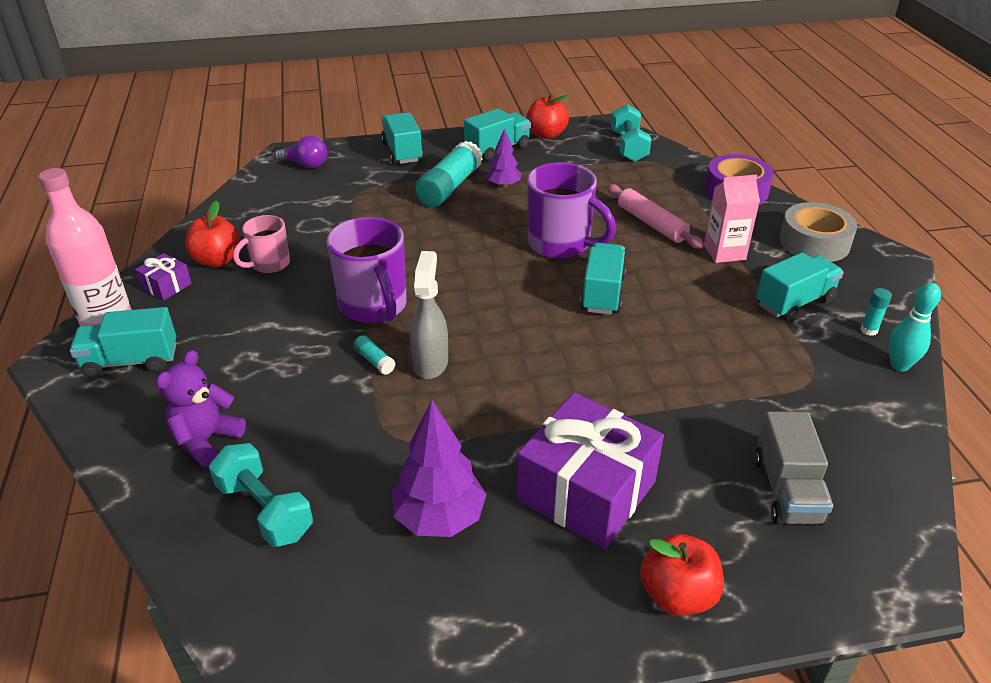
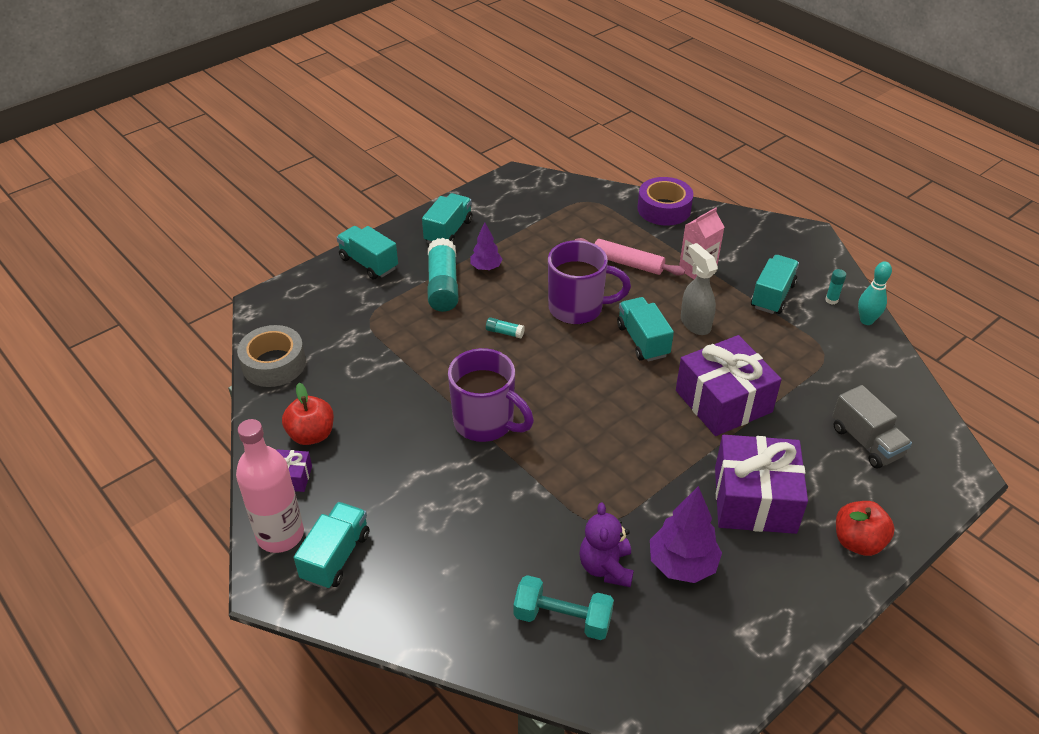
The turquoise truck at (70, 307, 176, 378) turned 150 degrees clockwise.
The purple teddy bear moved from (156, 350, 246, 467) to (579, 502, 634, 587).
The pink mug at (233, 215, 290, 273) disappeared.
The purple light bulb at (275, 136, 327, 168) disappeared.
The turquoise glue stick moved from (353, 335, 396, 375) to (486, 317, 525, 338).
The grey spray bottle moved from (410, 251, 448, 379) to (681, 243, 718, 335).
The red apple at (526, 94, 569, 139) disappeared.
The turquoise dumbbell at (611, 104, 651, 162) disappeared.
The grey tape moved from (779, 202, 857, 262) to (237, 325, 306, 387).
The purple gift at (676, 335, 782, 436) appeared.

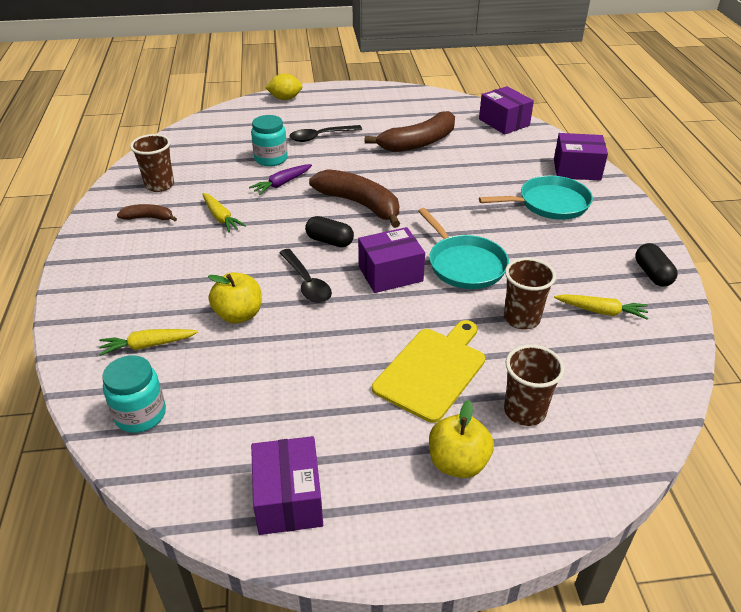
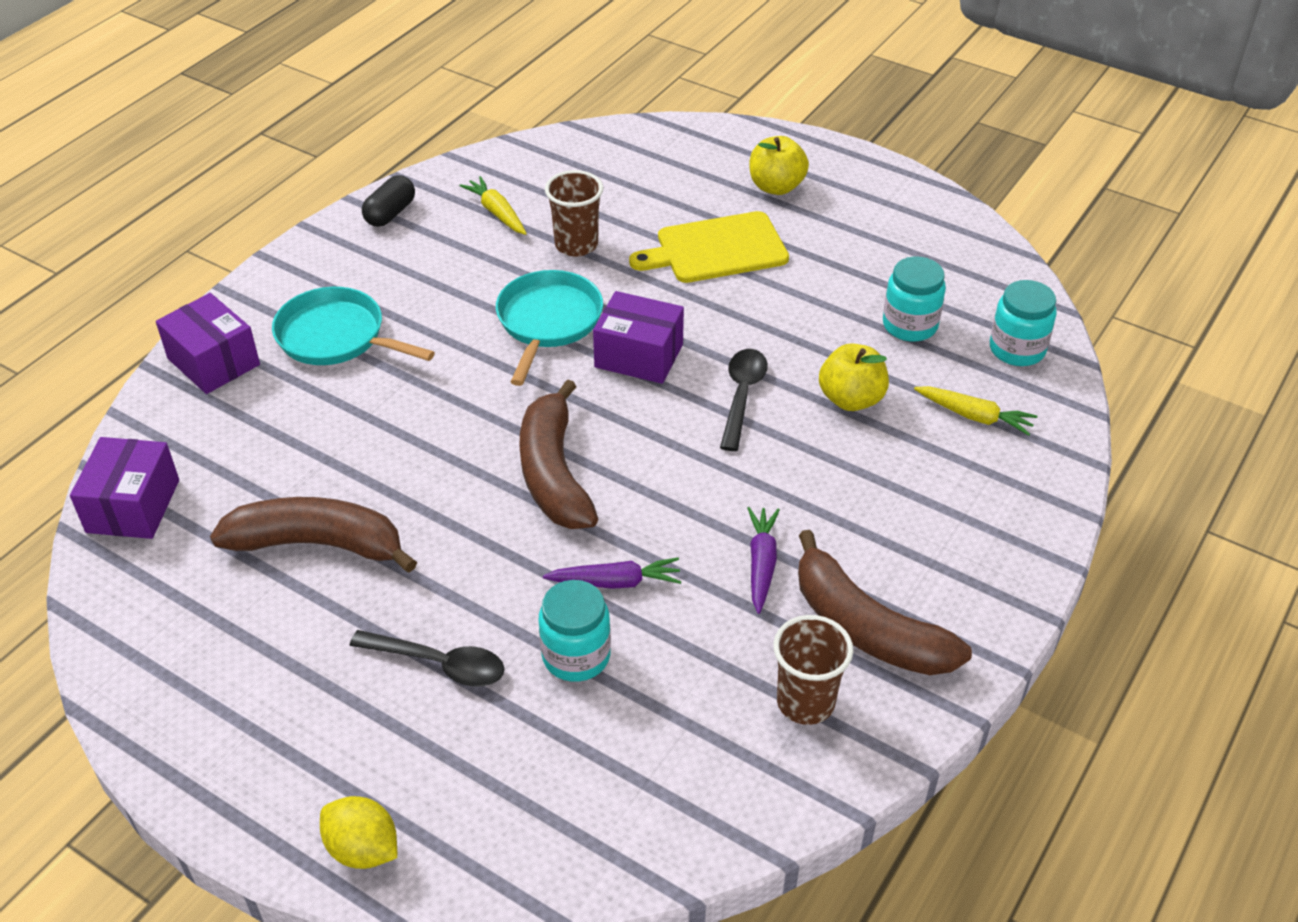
The brown banana at (117, 204, 177, 221) changed to 1.99 times the size.
The yellow carrot at (202, 193, 246, 233) became the purple carrot at (748, 507, 780, 614).
The purple box at (251, 436, 323, 535) disappeared.
The black capsule at (305, 216, 354, 247) disappeared.
The brown cup at (504, 345, 565, 426) disappeared.
The turquoise jar at (883, 256, 946, 342) appeared.

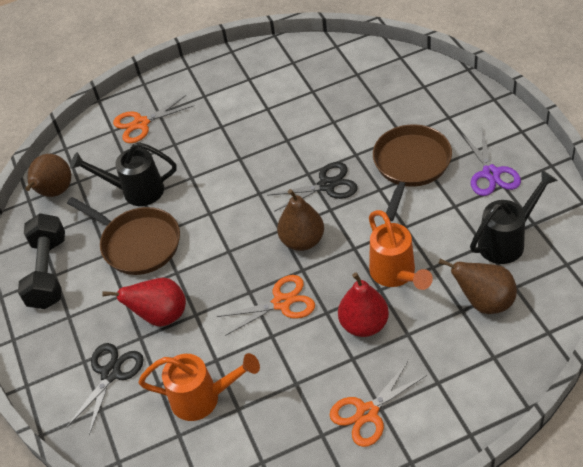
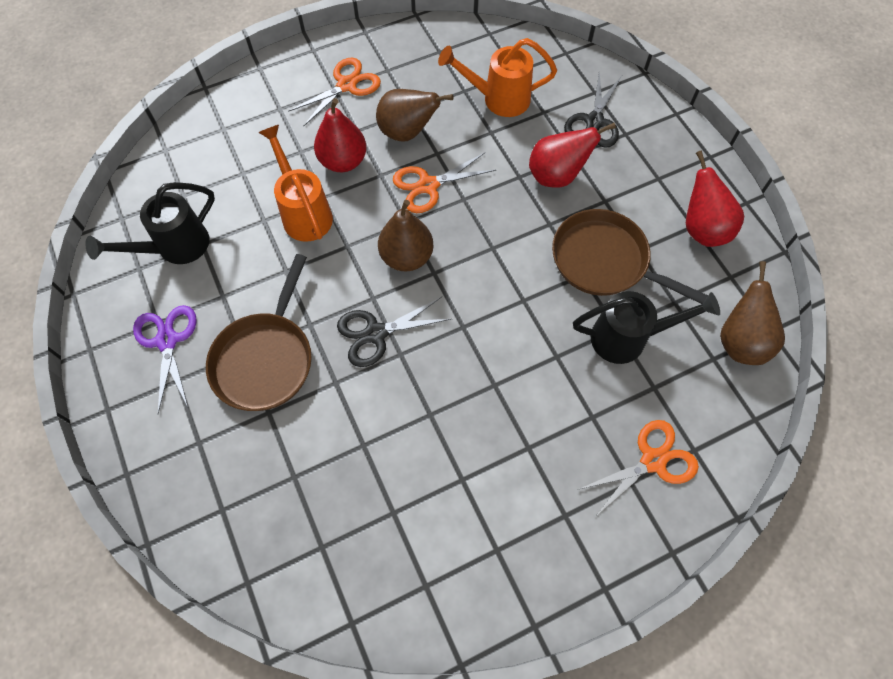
The black dumbbell at (18, 213, 65, 309) was replaced by the red pear at (686, 151, 744, 247).
The brown pear moved from (438, 259, 517, 314) to (376, 89, 453, 141).

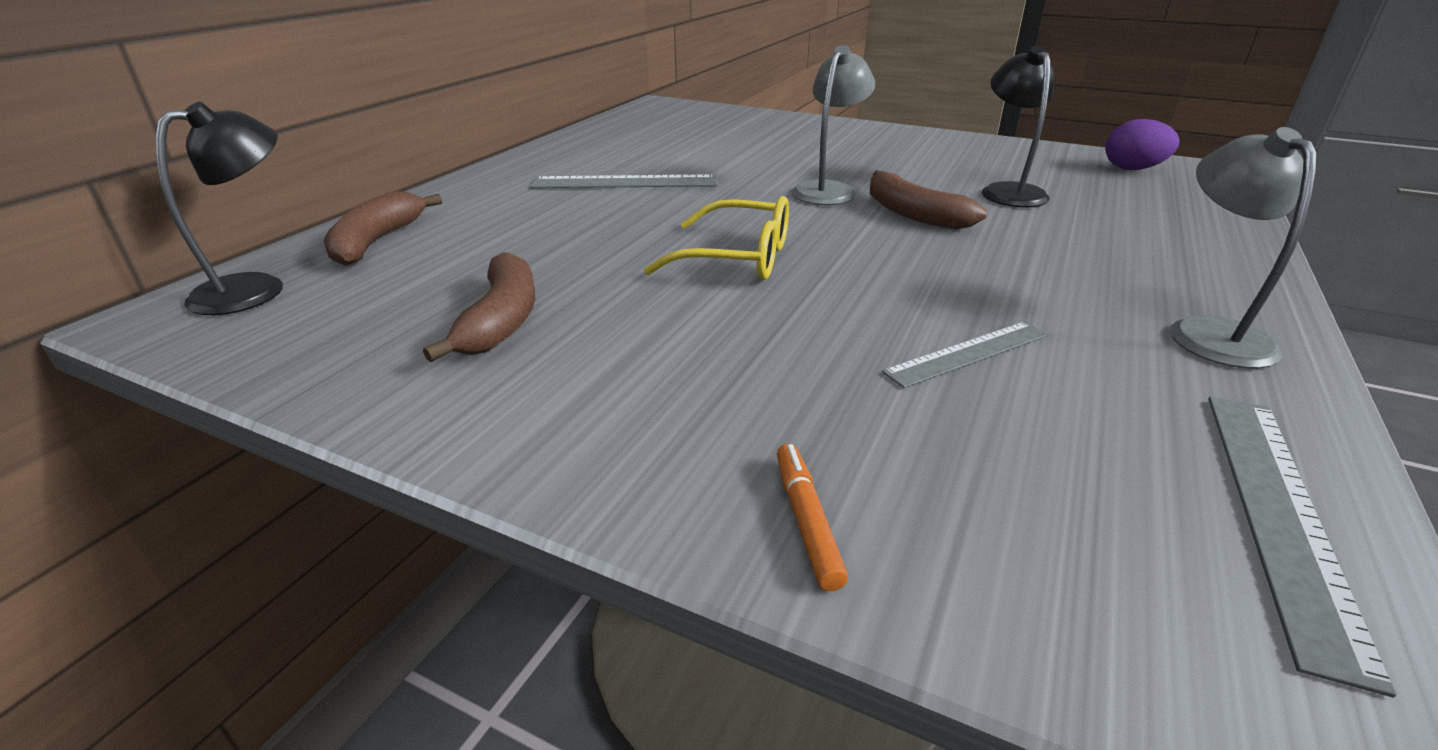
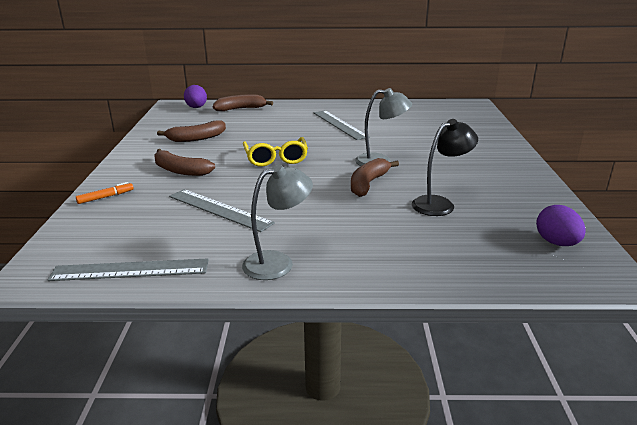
The black lamp at (156, 102, 283, 315) was replaced by the purple egg at (184, 85, 207, 108).
The grey ruler at (882, 322, 1048, 388) changed to 1.50 times the size.
The brown banana at (154, 149, 215, 176) appeared.

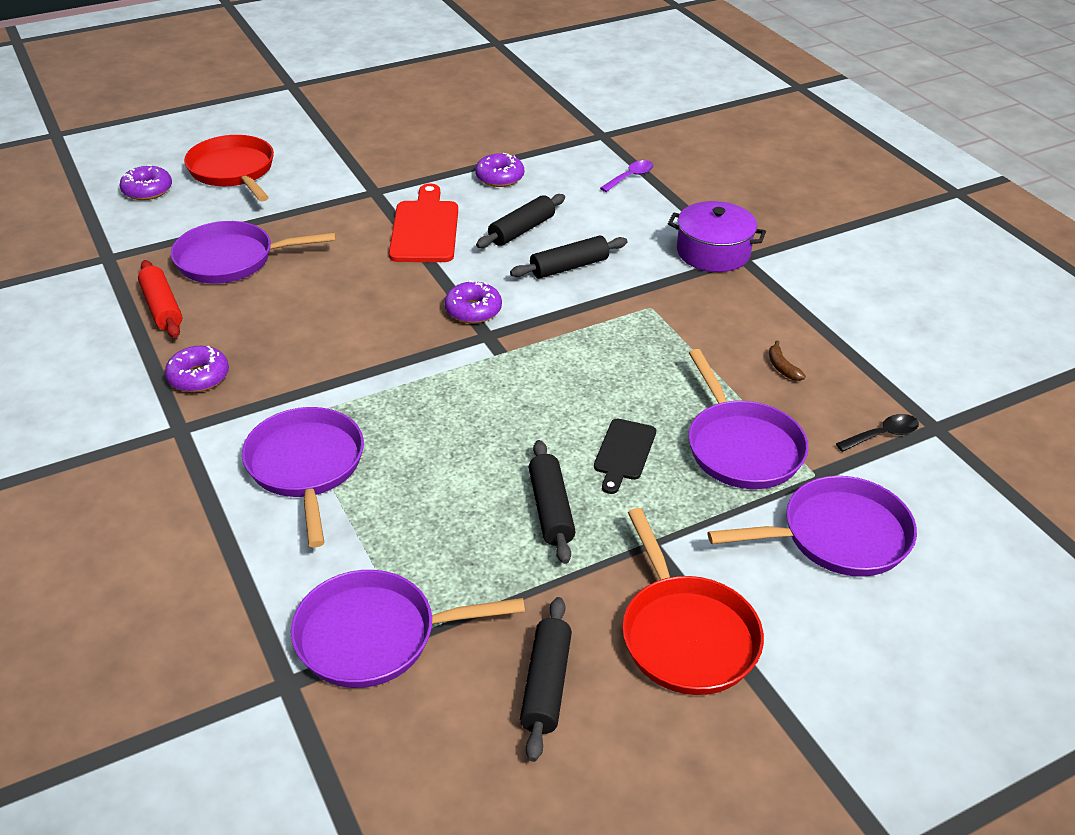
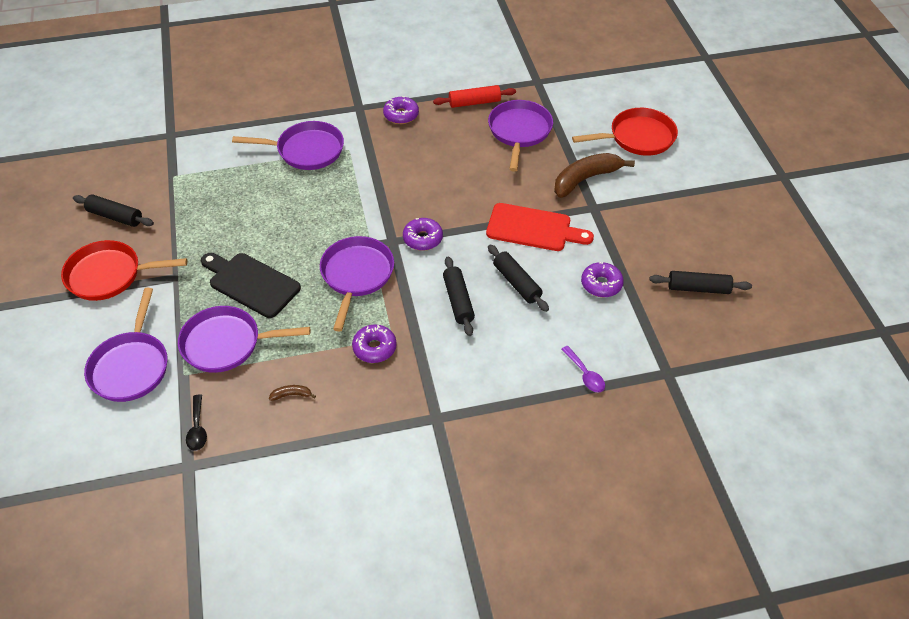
The purple donut moved from (119, 165, 172, 200) to (352, 325, 397, 363).
The purple pan moved from (291, 570, 525, 688) to (320, 236, 394, 332).
The black rolling pin moved from (529, 440, 576, 564) to (649, 271, 752, 294).
The black cutting board at (594, 419, 656, 494) changed to 1.67 times the size.
The purple pot at (668, 201, 766, 272) disappeared.
The brown banana at (554, 153, 635, 198) appeared.

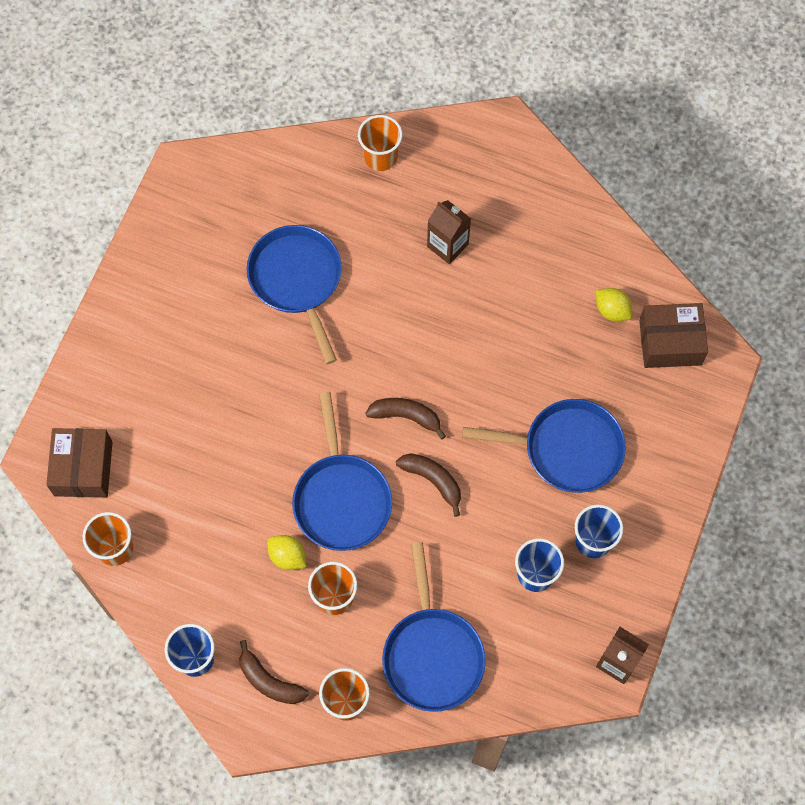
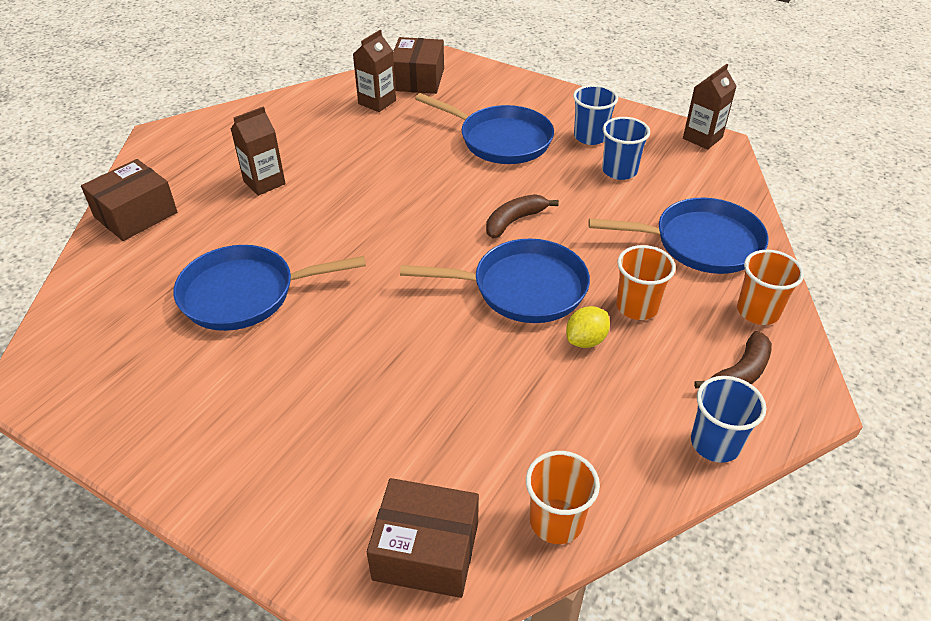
The orange cup at (358, 115, 403, 171) was replaced by the brown box at (81, 159, 177, 241).
The brown banana at (365, 398, 446, 439) disappeared.
The blue pan at (462, 399, 626, 493) turned 105 degrees clockwise.
The yellow lemon at (596, 288, 632, 322) was replaced by the brown carton at (353, 30, 396, 112).

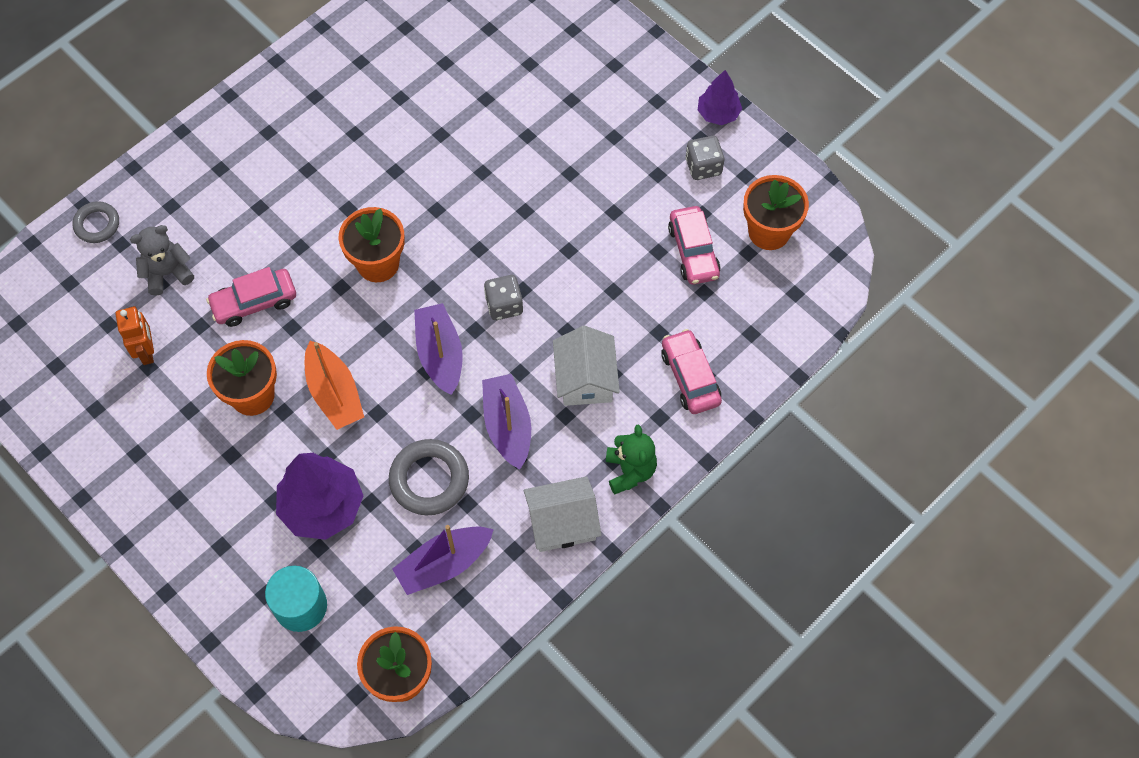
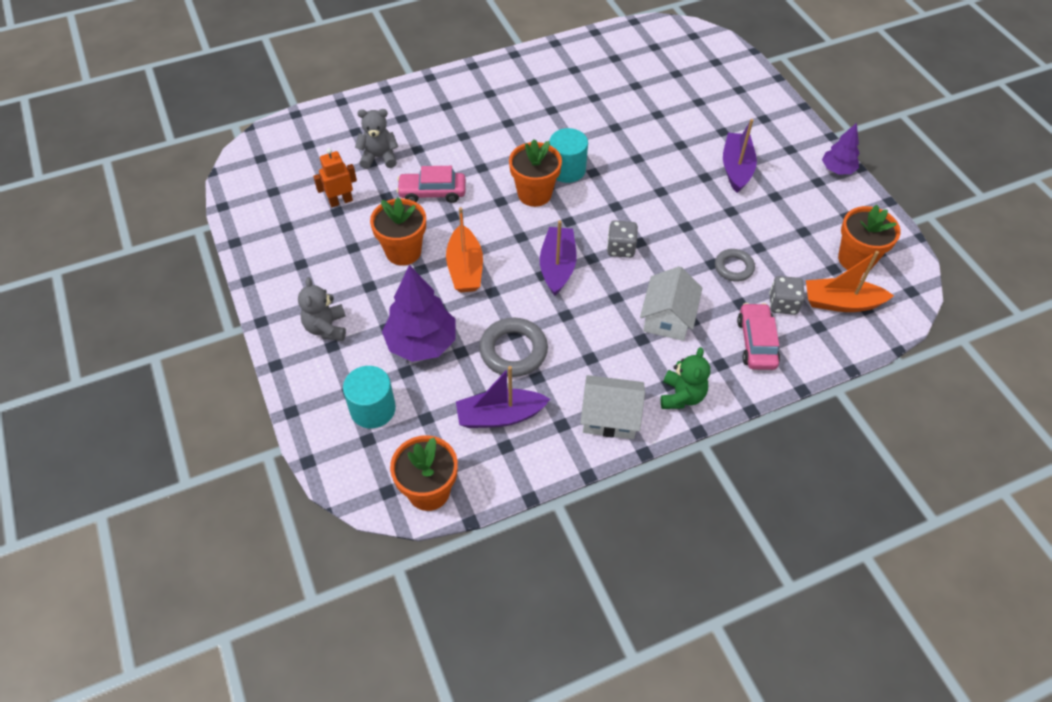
The grey ring moved from (73, 201, 119, 243) to (715, 249, 755, 282).
The orange robot at (115, 306, 154, 365) turned 120 degrees counterclockwise.
The purple boat moved from (482, 374, 531, 470) to (723, 119, 757, 193).
The pink car at (668, 206, 721, 285) disappeared.
The grey dice moved from (686, 136, 724, 180) to (769, 276, 805, 315).
The grey teddy bear at (298, 277, 346, 341) appeared.
The turquoise cylinder at (549, 128, 588, 183) appeared.
The orange boat at (806, 251, 894, 312) appeared.

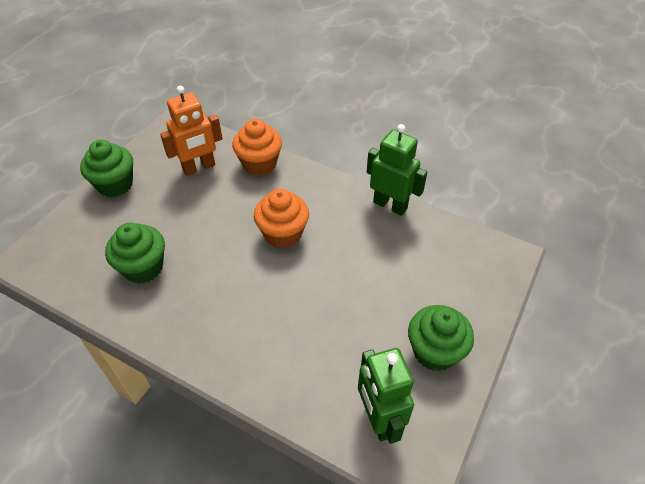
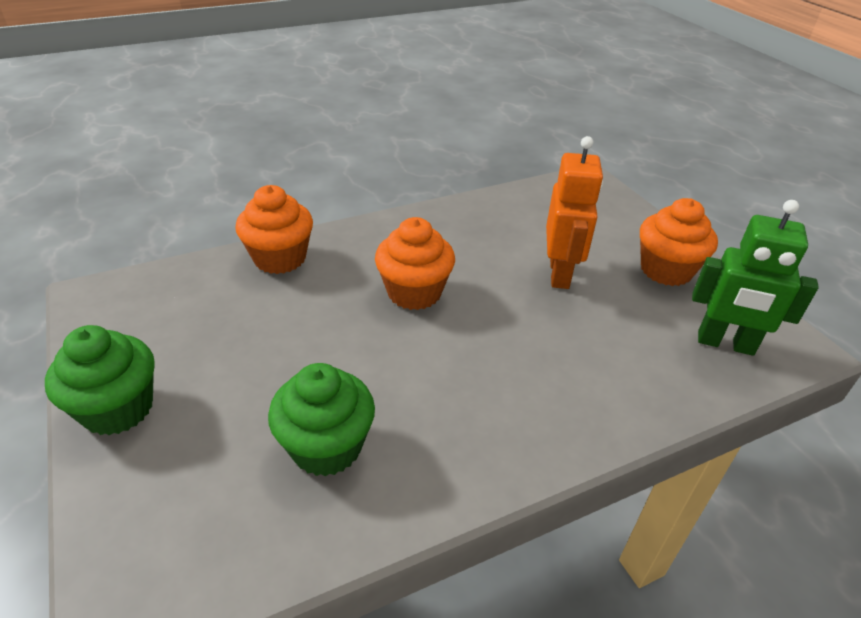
The orange robot moved from (160, 86, 222, 176) to (546, 136, 603, 289).
The green robot at (367, 124, 428, 216) disappeared.
The green cupcake at (408, 305, 474, 371) became the orange cupcake at (640, 198, 718, 286).

